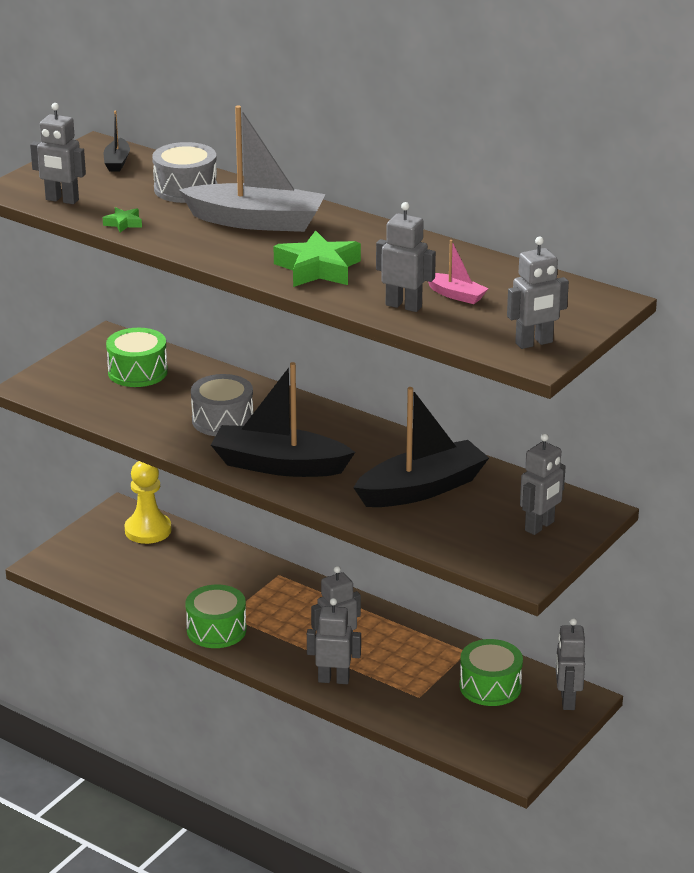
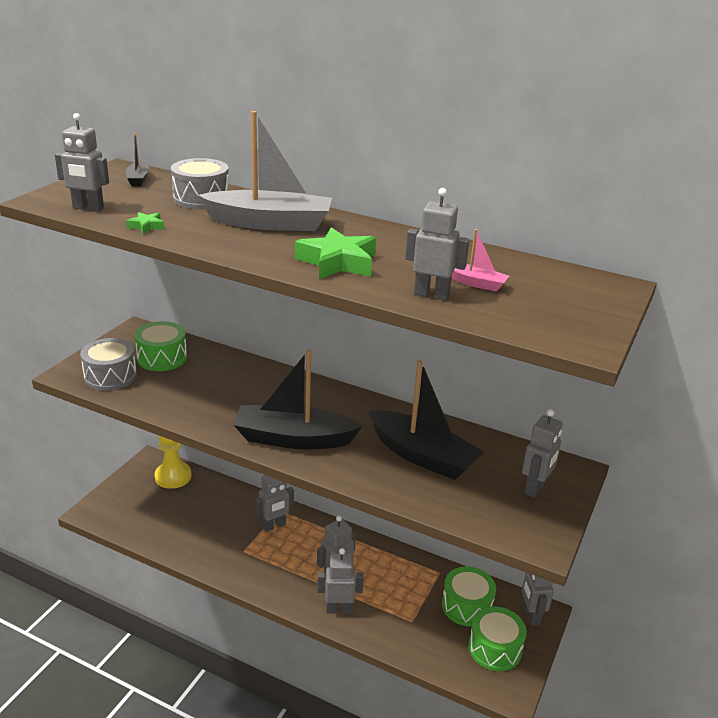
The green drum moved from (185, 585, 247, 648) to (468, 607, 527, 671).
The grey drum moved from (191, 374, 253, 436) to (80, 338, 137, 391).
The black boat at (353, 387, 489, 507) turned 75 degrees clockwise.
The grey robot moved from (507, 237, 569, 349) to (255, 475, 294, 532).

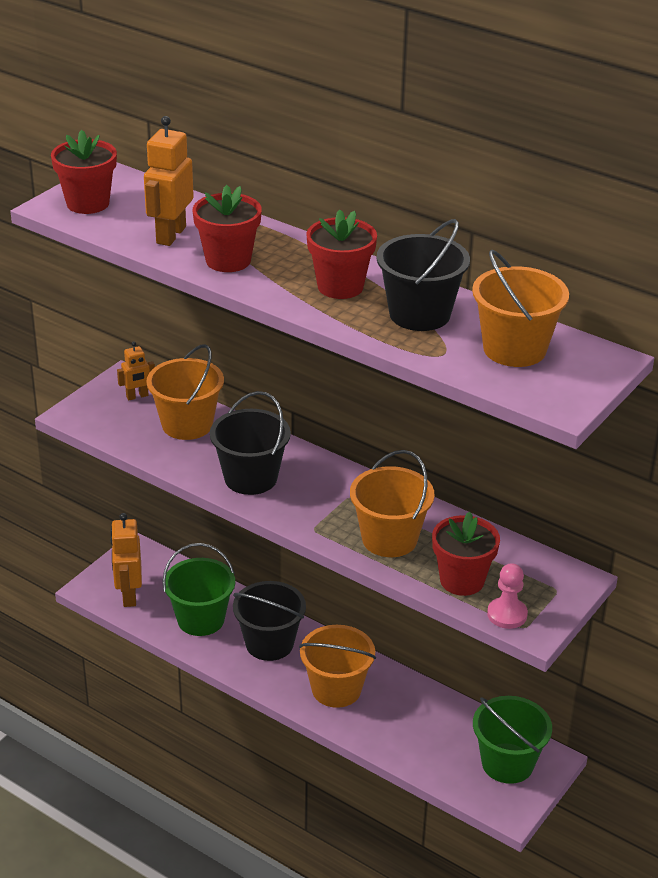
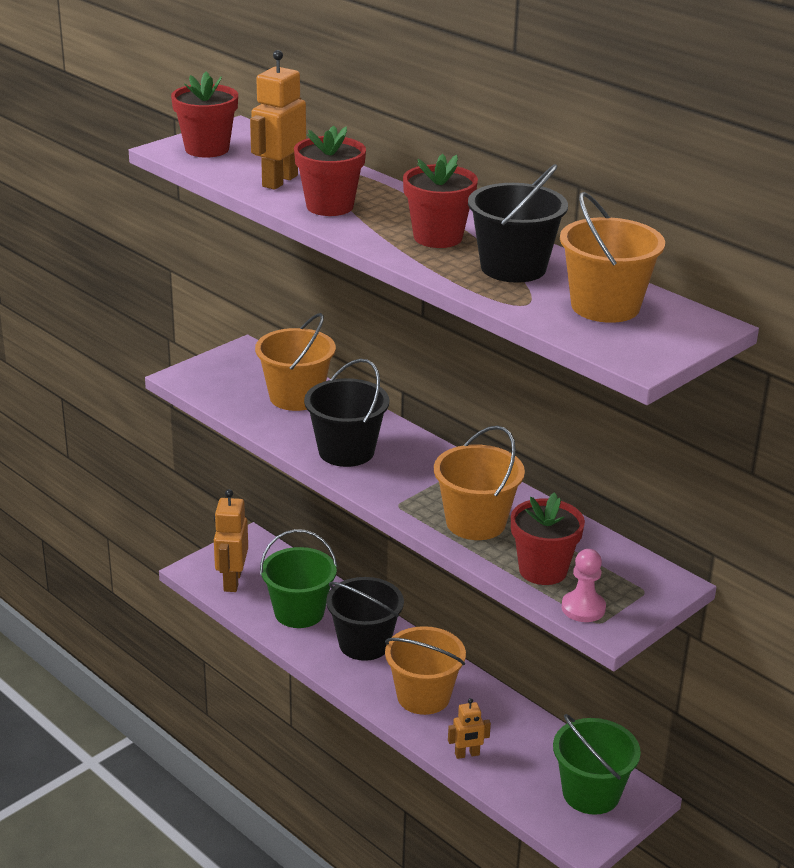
The orange robot moved from (117, 342, 155, 400) to (448, 698, 491, 759).

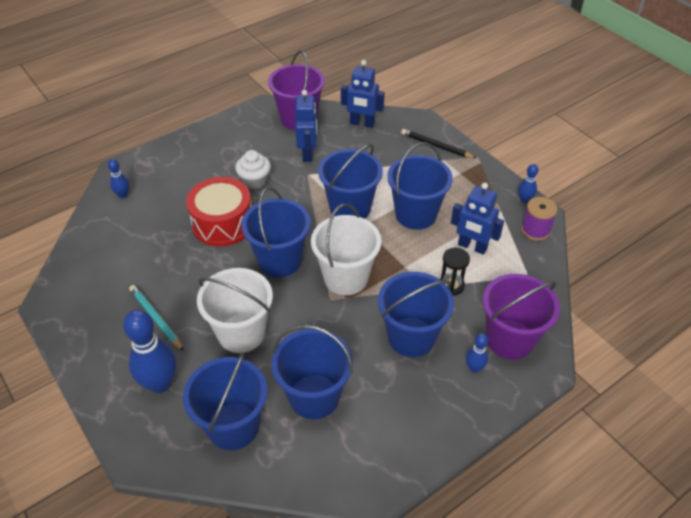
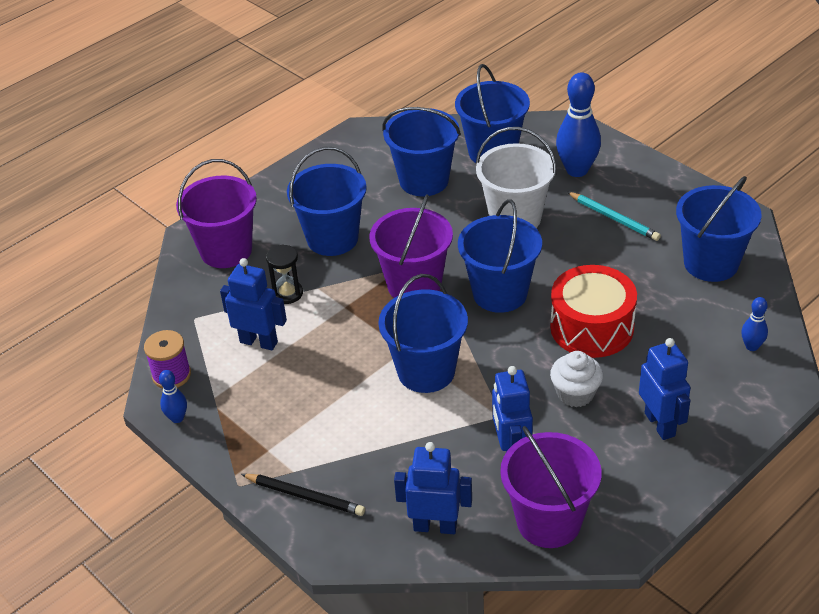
The white bucket at (311, 204, 381, 295) became the purple bucket at (370, 194, 453, 298).
The blue bucket moved from (387, 142, 453, 230) to (676, 176, 762, 282).
The blue bowling pin at (466, 333, 488, 373) disappeared.
The blue robot at (639, 338, 690, 440) appeared.

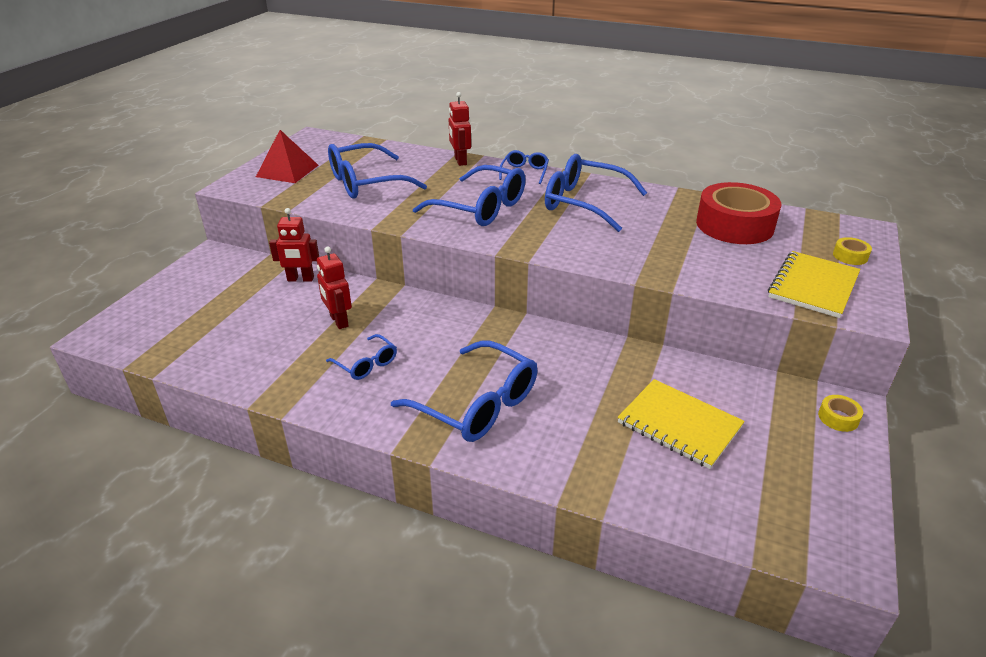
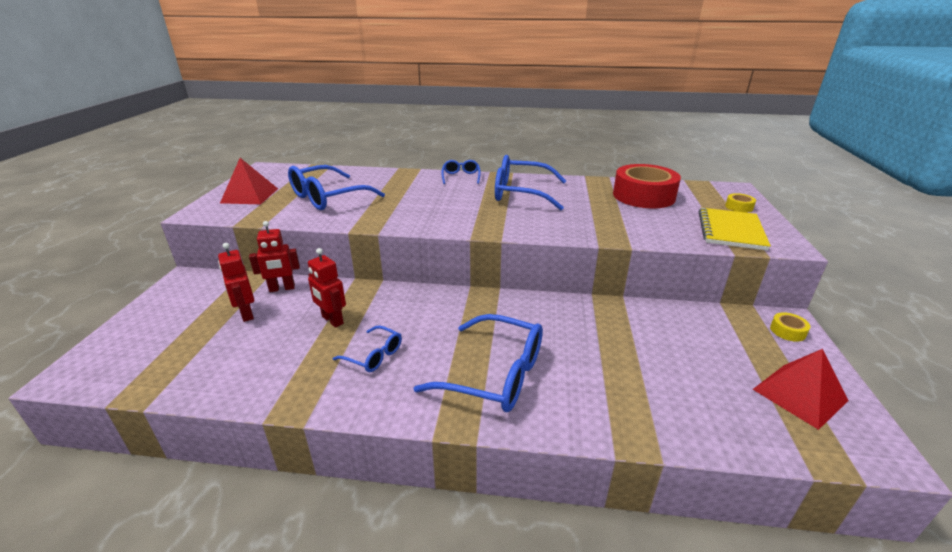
The blue glasses at (413, 165, 526, 226) disappeared.
The red robot moved from (449, 92, 471, 166) to (218, 243, 254, 322).
The yellow notebook at (618, 379, 745, 469) disappeared.
The red pyramid at (753, 349, 849, 430) appeared.

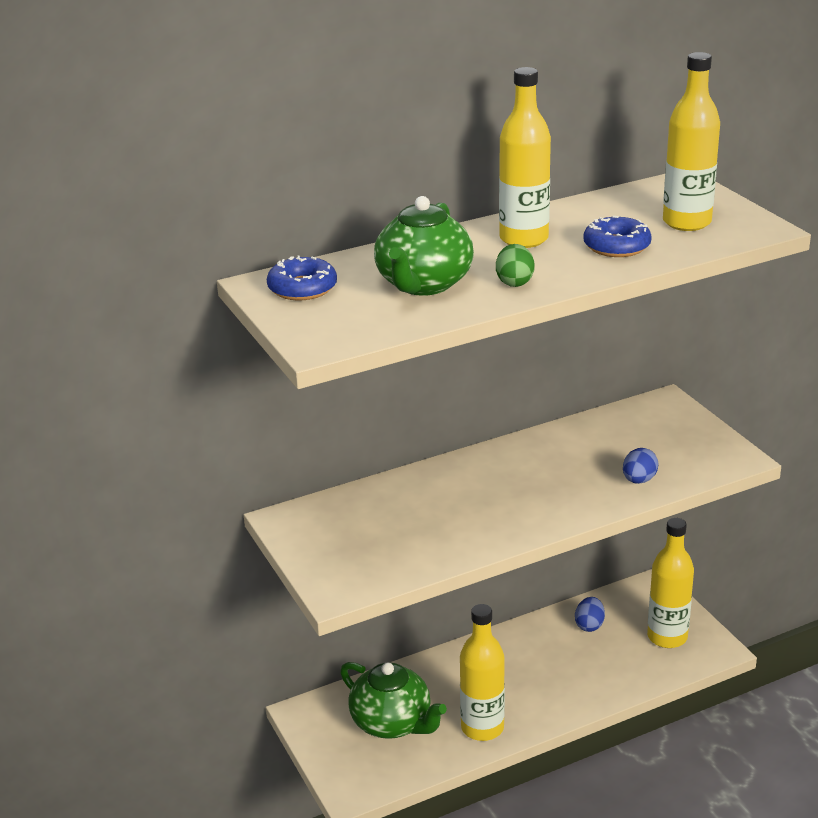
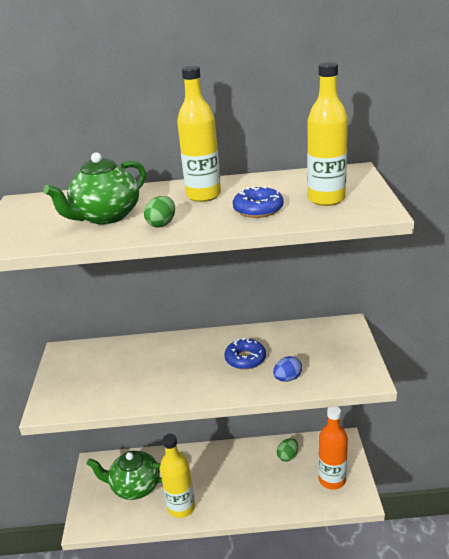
The blue donut moved from (267, 255, 337, 300) to (225, 338, 266, 370).
The green teapot at (340, 662, 447, 739) turned 120 degrees clockwise.
The blue egg at (575, 597, 605, 632) became the green egg at (277, 438, 298, 462).
The yellow bottle at (647, 518, 694, 648) became the orange bottle at (318, 407, 348, 490).

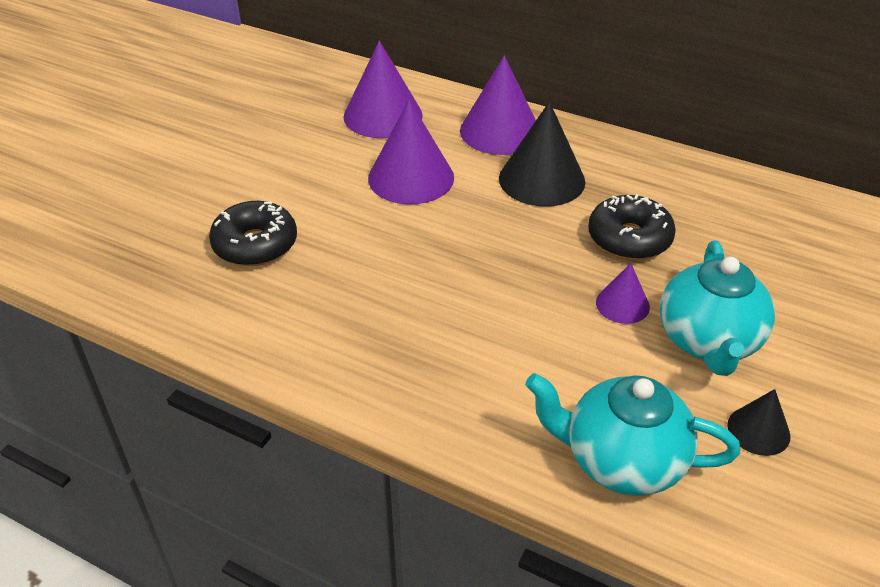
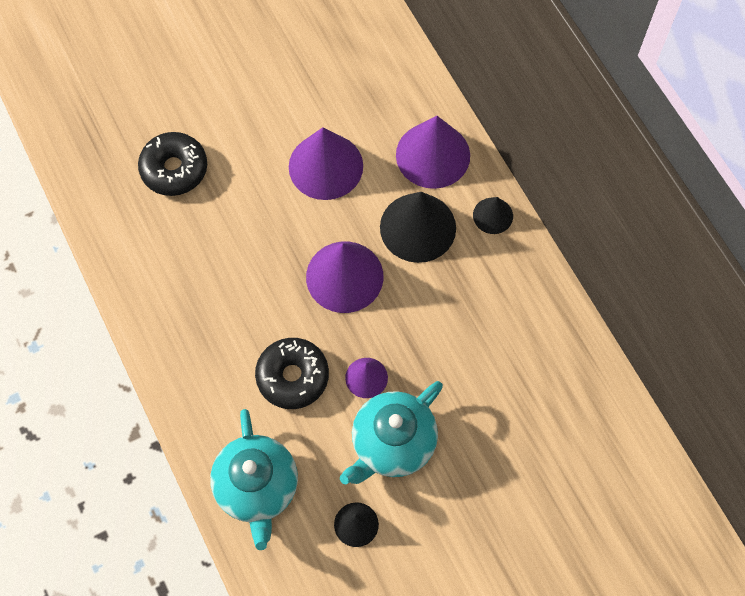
The purple cone moved from (343, 41, 423, 138) to (306, 242, 383, 313).
The turquoise teapot at (525, 373, 740, 496) turned 150 degrees counterclockwise.
The black donut moved from (588, 194, 676, 260) to (255, 338, 329, 409).
The black cone at (473, 197, 513, 234) appeared.

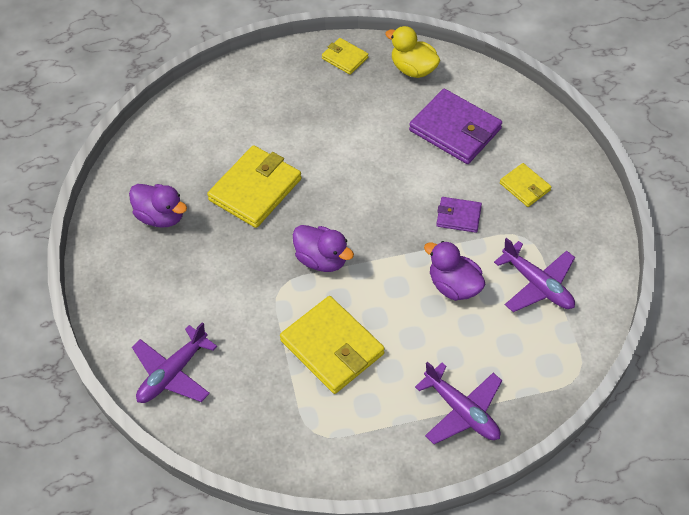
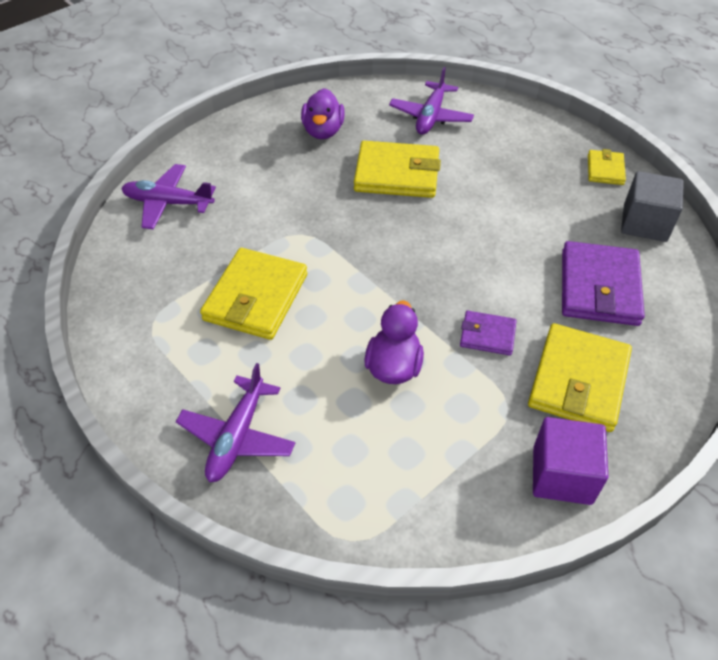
The purple duck at (293, 225, 354, 272) disappeared.
The yellow duck at (385, 26, 441, 78) was replaced by the grey cube at (621, 171, 684, 242).
The purple wallet at (436, 197, 482, 233) turned 60 degrees counterclockwise.
The purple plane moved from (494, 238, 575, 312) to (389, 67, 474, 135).
The yellow wallet at (500, 163, 551, 207) changed to 1.88 times the size.
The purple cube at (533, 417, 608, 505) appeared.

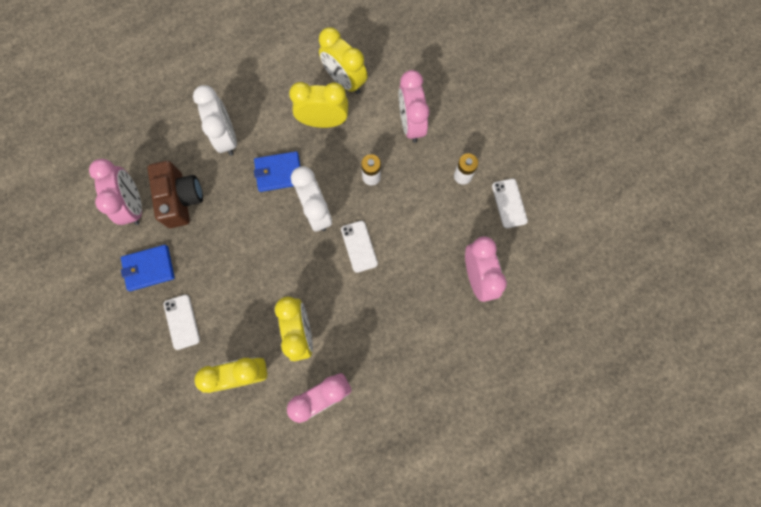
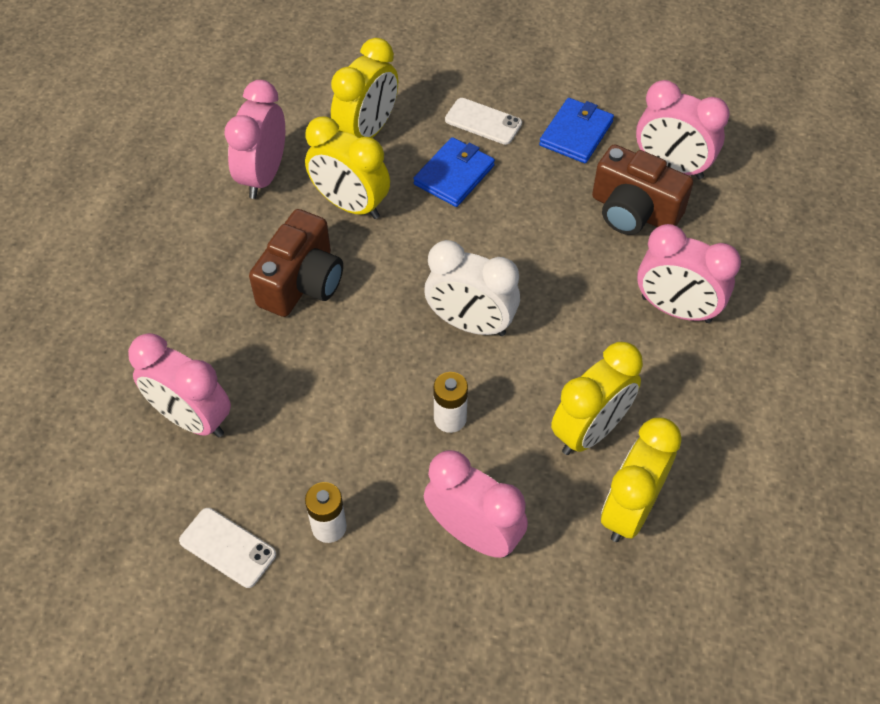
The white clock at (193, 85, 237, 156) became the pink clock at (637, 224, 741, 323).
The blue wallet moved from (254, 151, 300, 192) to (413, 137, 495, 207).
The yellow clock at (319, 27, 368, 94) turned 60 degrees counterclockwise.
The white phone at (341, 221, 378, 273) disappeared.
The brown camera at (249, 209, 343, 317) appeared.

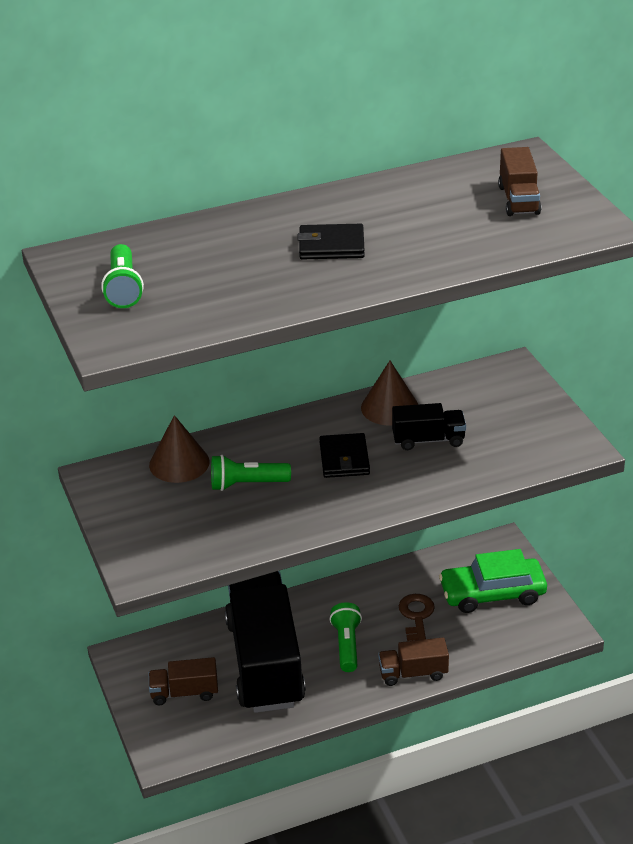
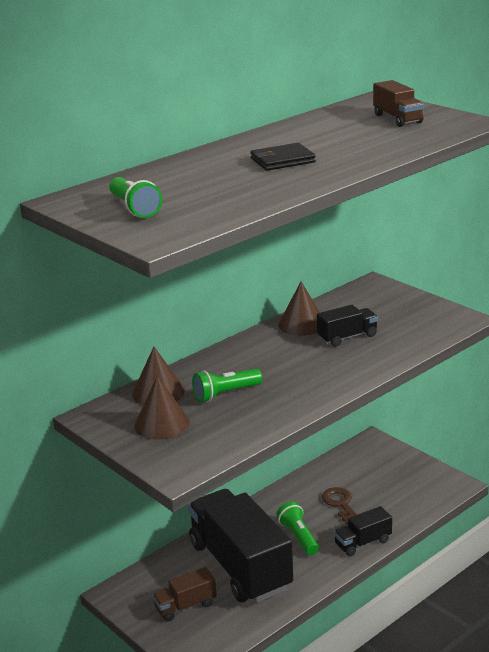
The black wallet at (319, 433, 370, 478) disappeared.
The brown truck at (378, 638, 449, 686) became the black truck at (334, 506, 392, 556).
The green car at (439, 549, 547, 613) disappeared.
The brown cone at (134, 376, 190, 440) appeared.

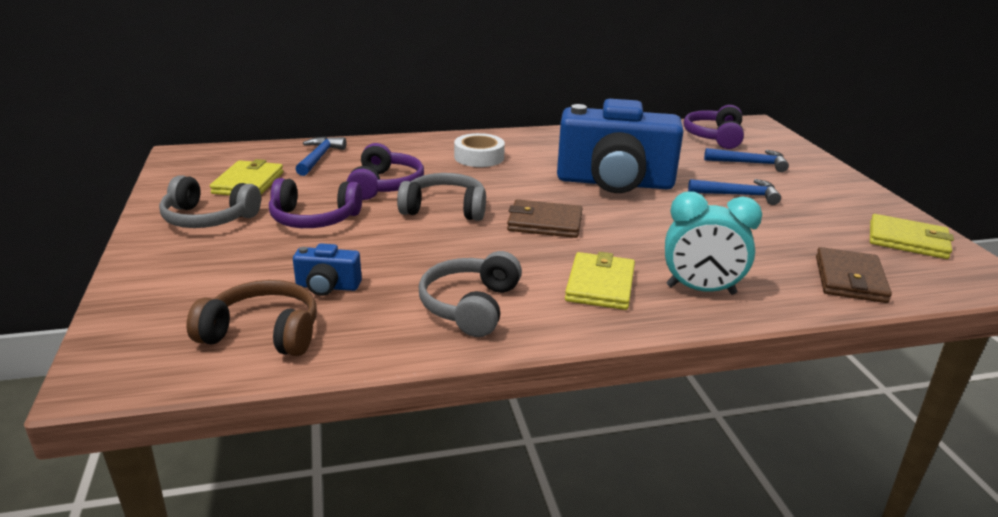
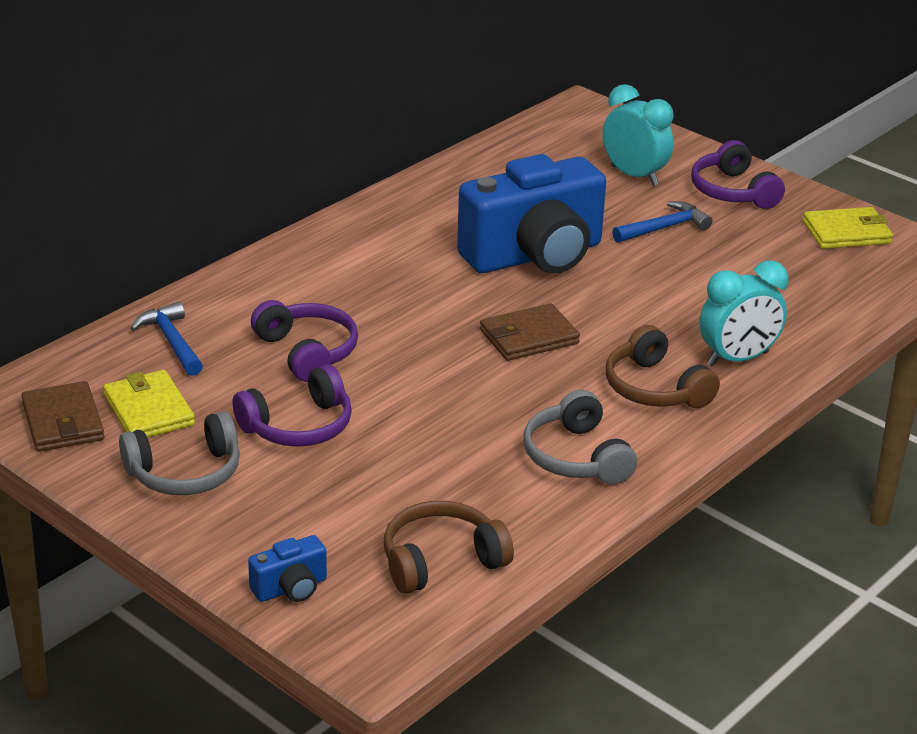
The blue camera moved from (293, 243, 362, 296) to (248, 535, 327, 602).
The grey headphones at (397, 173, 486, 221) disappeared.
The white tape at (454, 133, 505, 167) disappeared.
The yellow wallet at (565, 252, 635, 310) was replaced by the brown headphones at (605, 325, 720, 408).
The purple headphones moved from (684, 105, 744, 149) to (691, 140, 785, 209).
The blue hammer at (704, 148, 789, 172) was replaced by the turquoise clock at (603, 84, 674, 186).
The brown wallet moved from (816, 247, 892, 303) to (21, 381, 105, 452).

